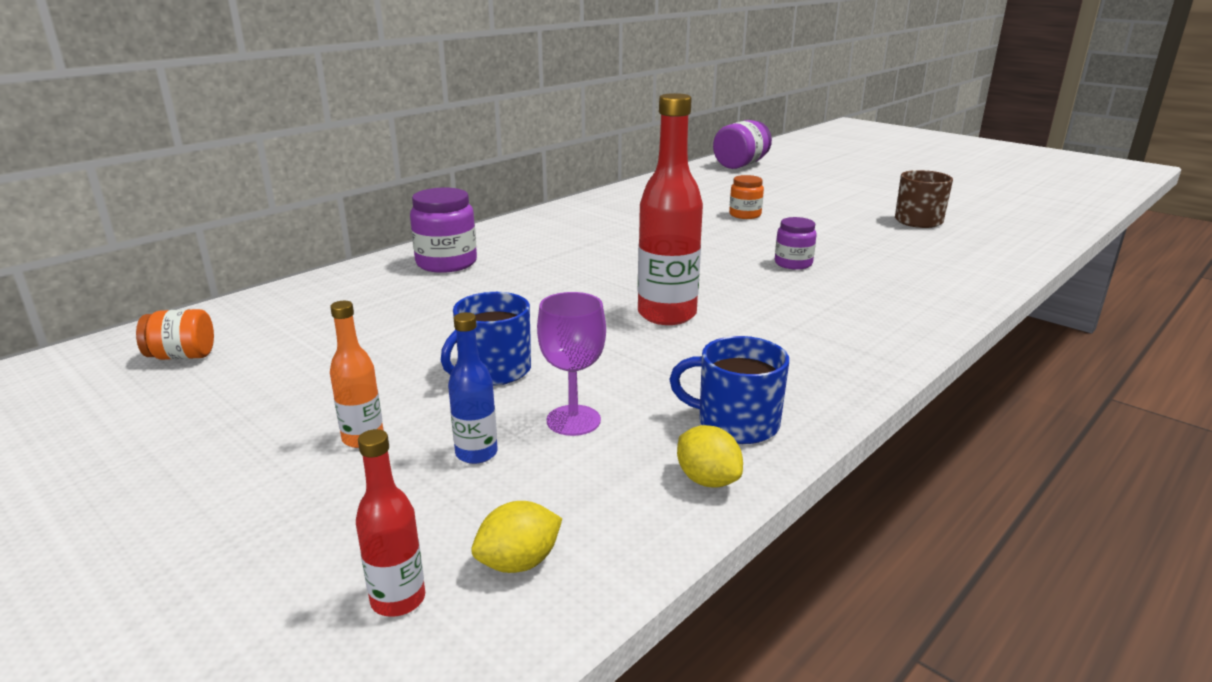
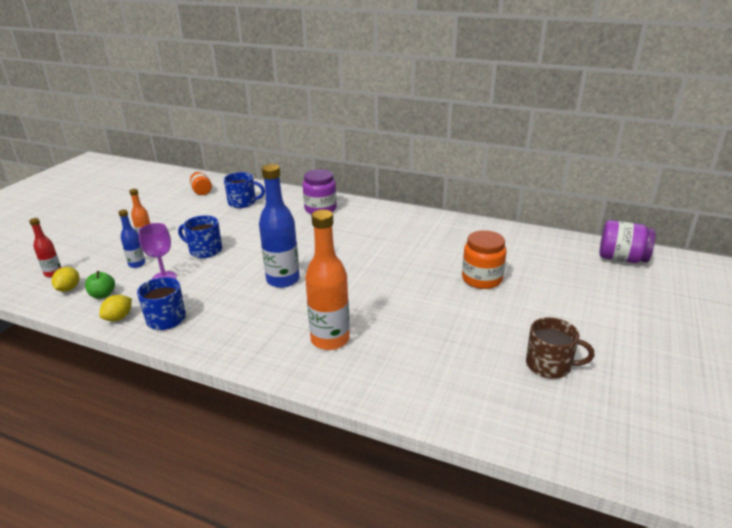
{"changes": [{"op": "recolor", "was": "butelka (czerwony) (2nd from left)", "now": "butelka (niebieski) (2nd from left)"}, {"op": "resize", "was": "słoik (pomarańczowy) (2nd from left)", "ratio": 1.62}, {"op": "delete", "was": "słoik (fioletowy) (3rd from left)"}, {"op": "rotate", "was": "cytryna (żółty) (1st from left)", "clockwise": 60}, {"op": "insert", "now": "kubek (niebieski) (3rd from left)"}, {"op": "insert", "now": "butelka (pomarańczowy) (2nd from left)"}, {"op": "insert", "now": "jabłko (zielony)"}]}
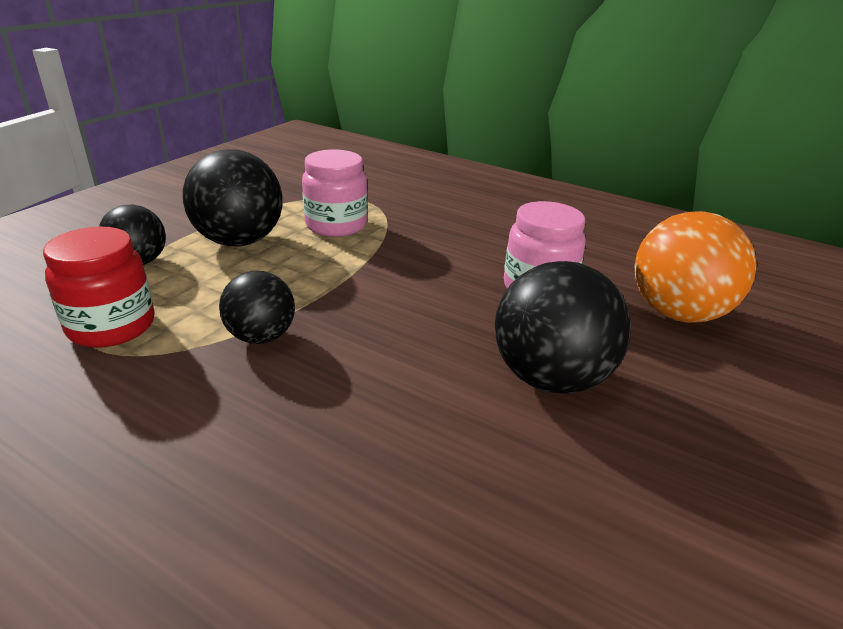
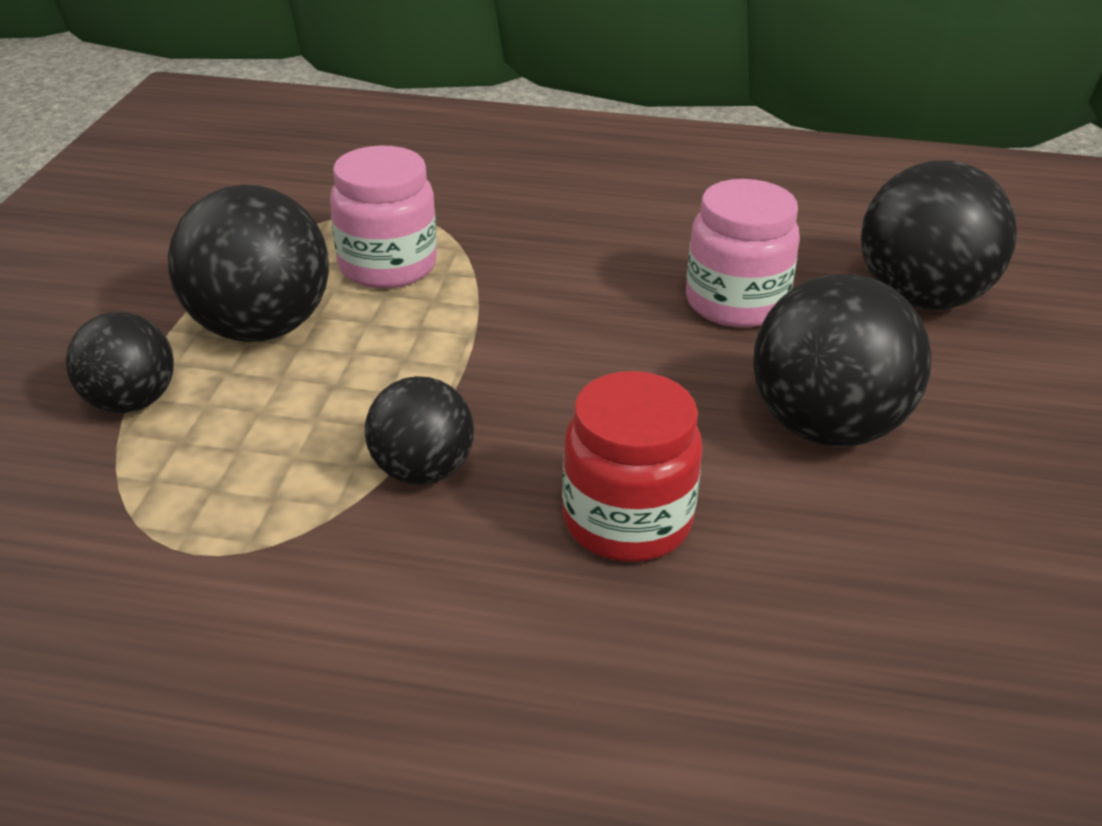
{"changes": [{"op": "recolor", "was": "piłka (pomarańczowy)", "now": "piłka (czarny) (5th from left)"}, {"op": "move", "was": "słoik (czerwony)"}]}
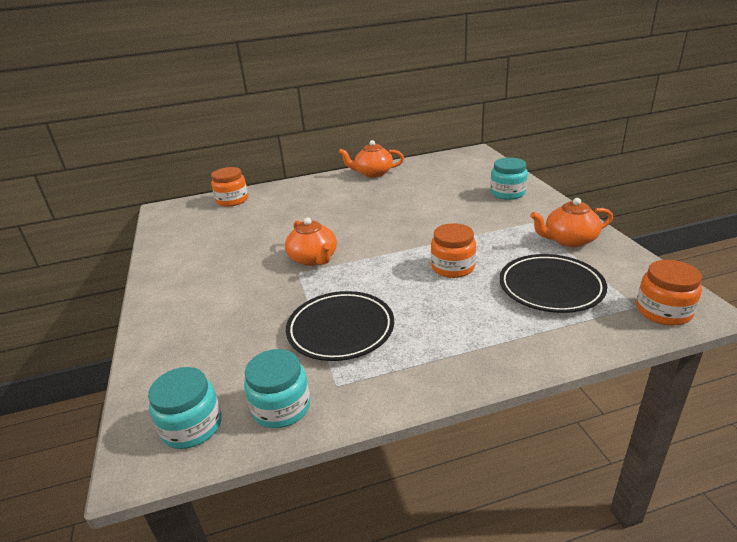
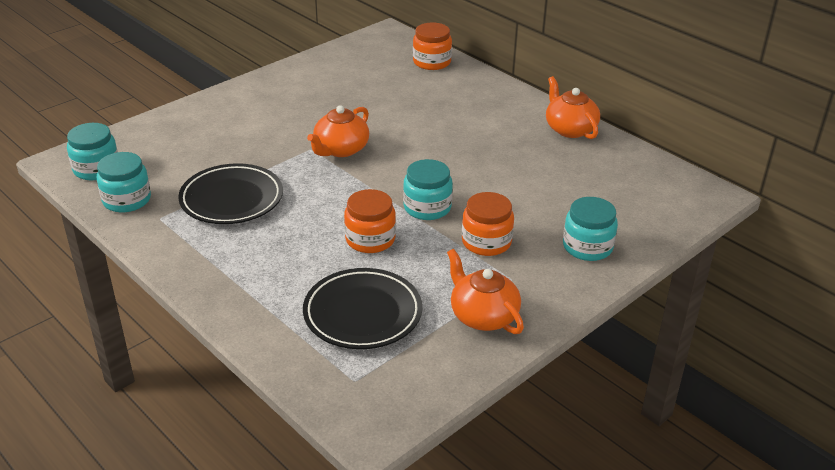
{"changes": [{"op": "move", "was": "słoik (pomarańczowy) (3rd from left)"}, {"op": "insert", "now": "słoik (turkusowy) (3rd from left)"}]}
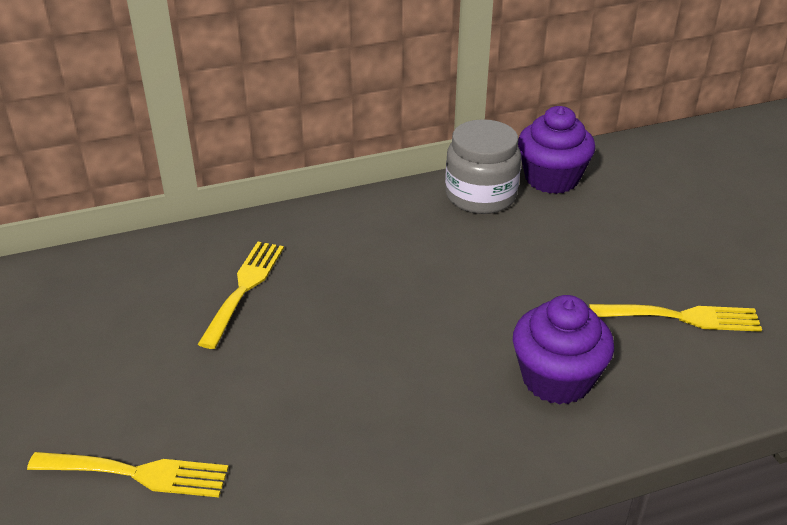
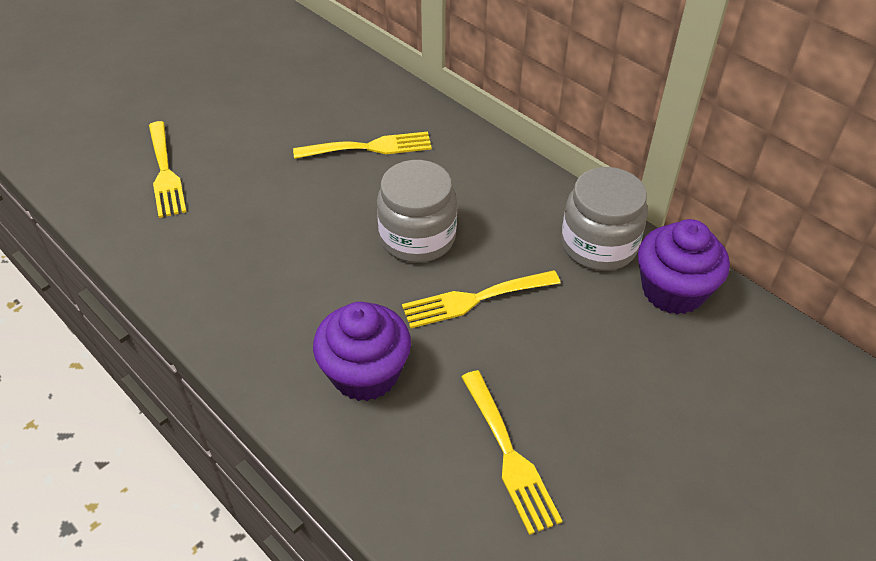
{"changes": [{"op": "insert", "now": "słoik (szary) (1st from left)"}, {"op": "insert", "now": "widelec (żółty) (3rd from left)"}]}
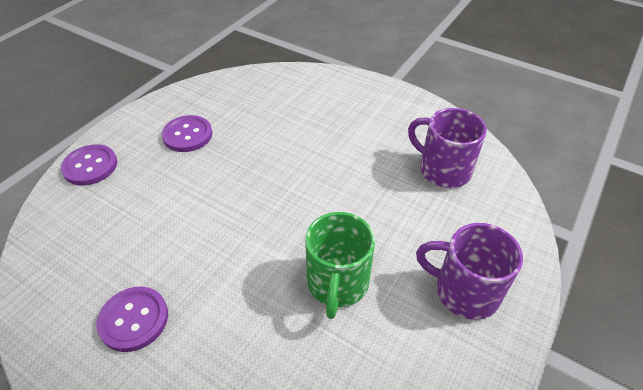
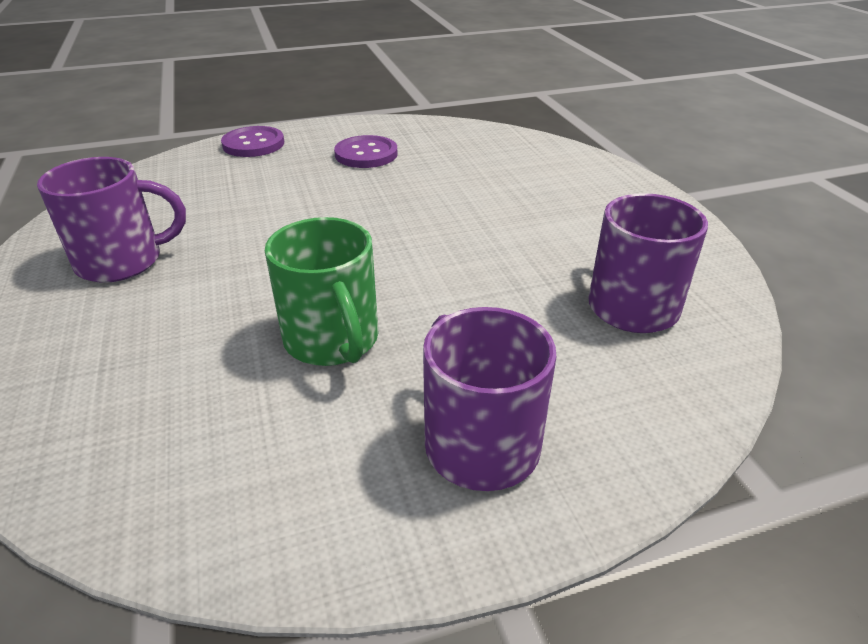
{"changes": [{"op": "rotate", "was": "kubek (zielony)", "clockwise": -75}, {"op": "replace", "was": "guzik (fioletowy) (2nd from left)", "now": "kubek (fioletowy) (1st from left)"}]}
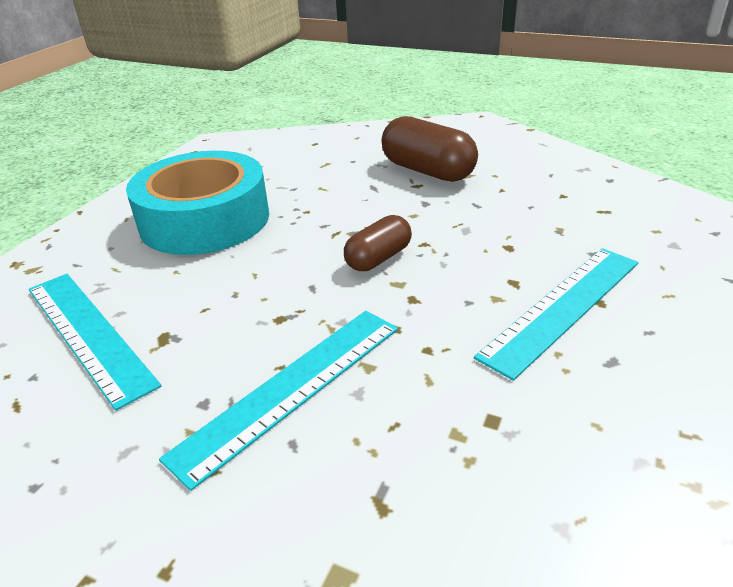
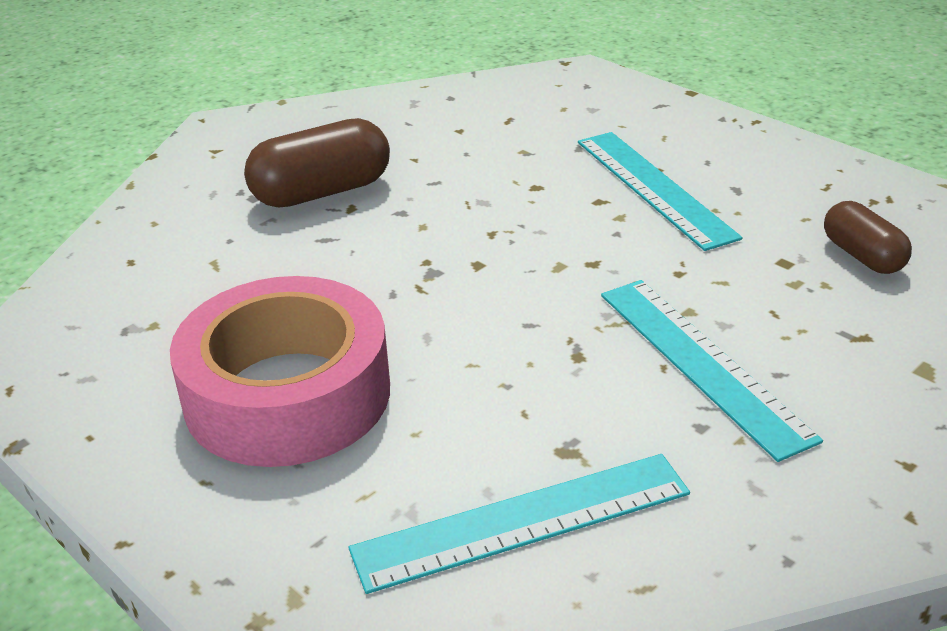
{"changes": [{"op": "recolor", "was": "taśma klejąca (turkusowy)", "now": "taśma klejąca (różowy)"}, {"op": "move", "was": "kapsułka (brązowy) (1st from left in the first image)", "now": "kapsułka (brązowy) (2nd from left)"}]}
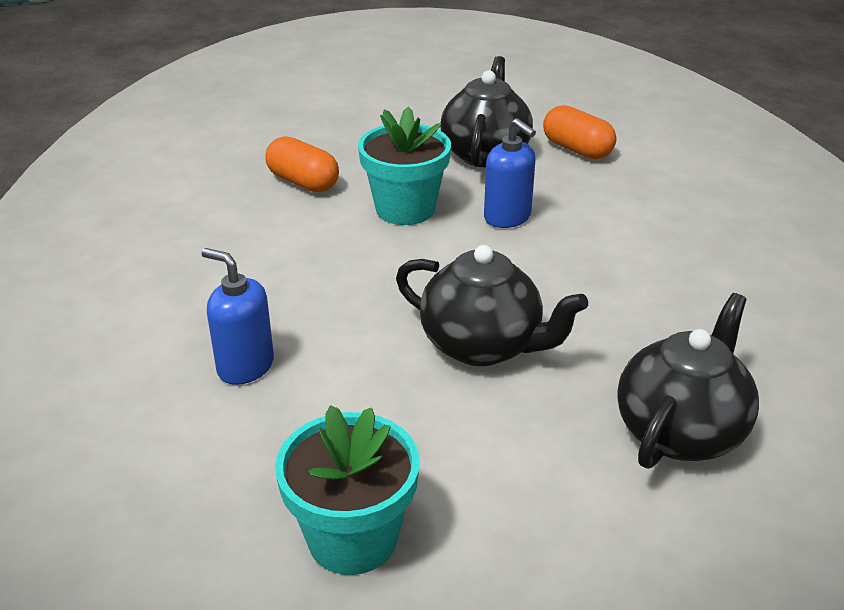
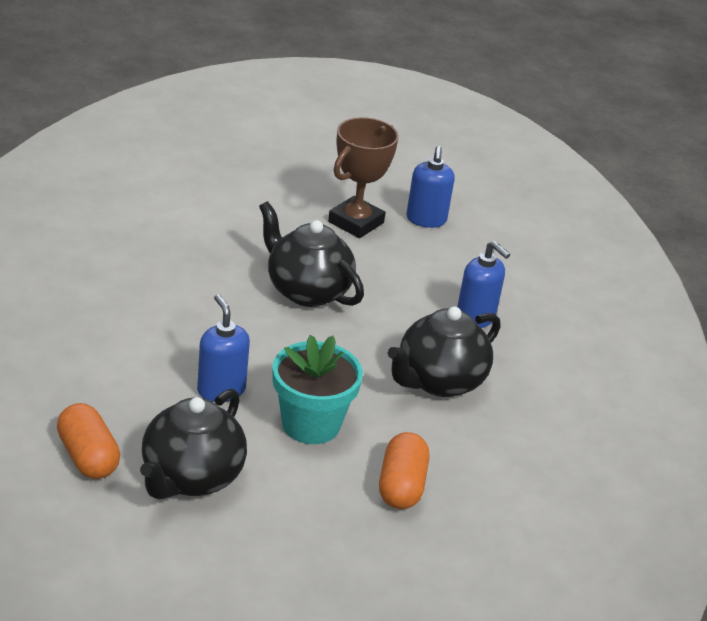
{"changes": [{"op": "rotate", "was": "kapsułka (pomarańczowy) (1st from left in the first image)", "clockwise": 45}, {"op": "move", "was": "imbryk (czarny) (3rd from left)"}, {"op": "replace", "was": "doniczka (turkusowy) (1st from left)", "now": "dozownik mydła (niebieski) (2nd from left)"}, {"op": "insert", "now": "puchar (brązowy)"}]}
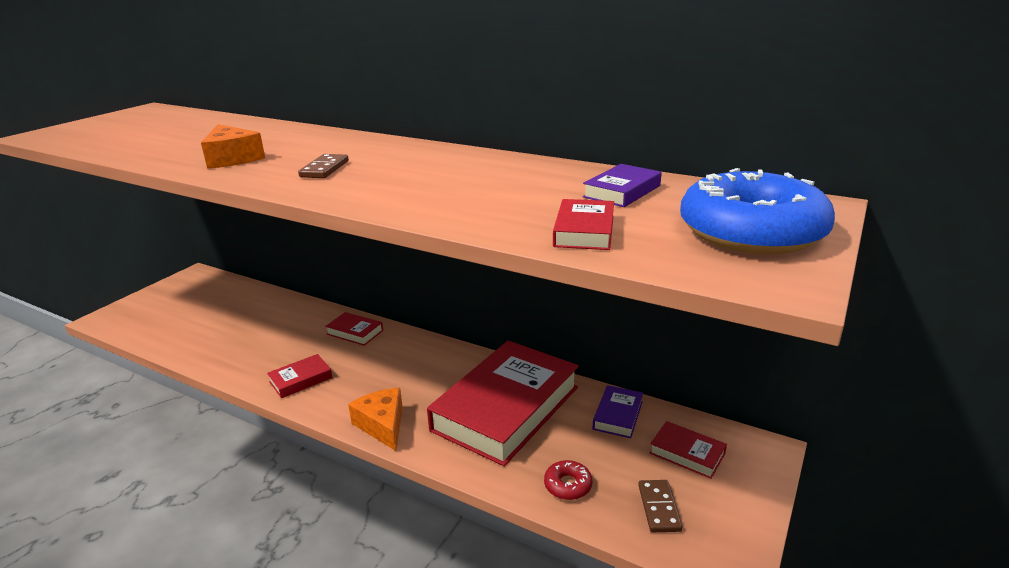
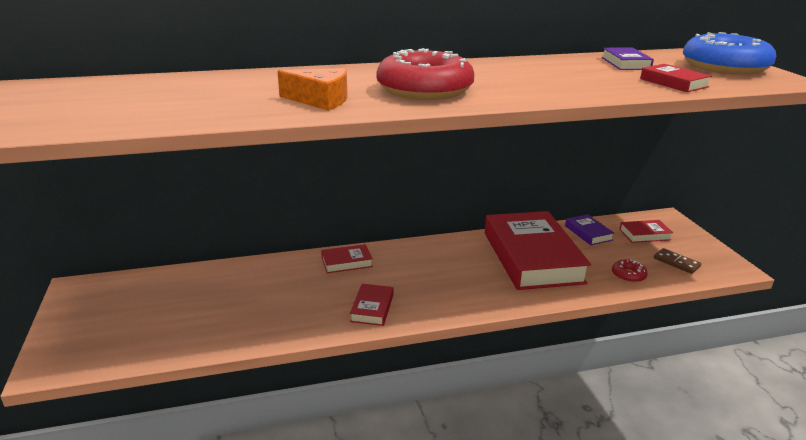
{"changes": [{"op": "replace", "was": "kostka domina (brązowy) (1st from left)", "now": "donut (czerwony) (1st from left)"}, {"op": "delete", "was": "ser (pomarańczowy) (2nd from left)"}]}
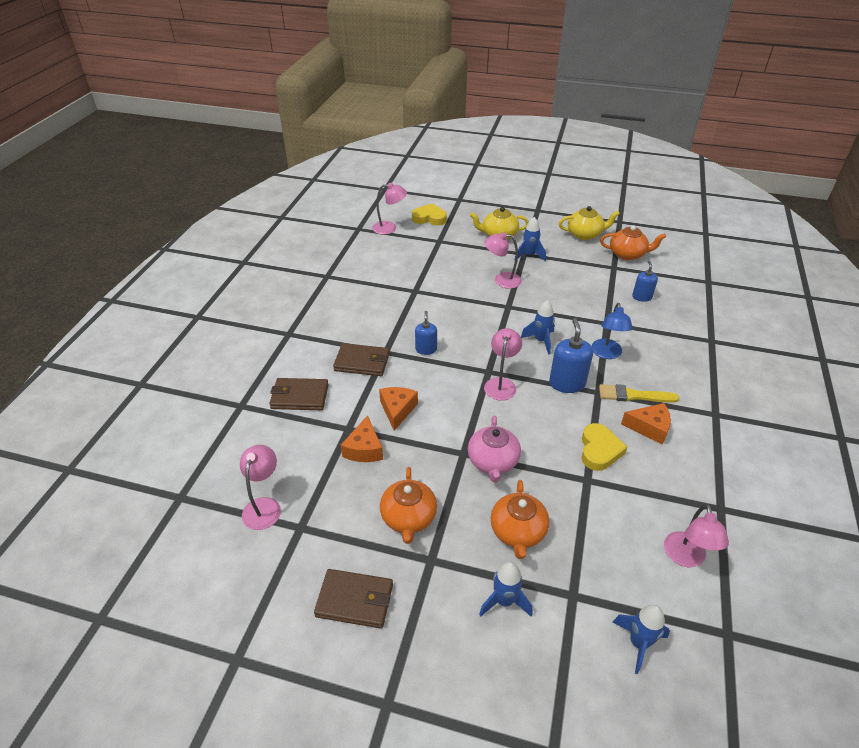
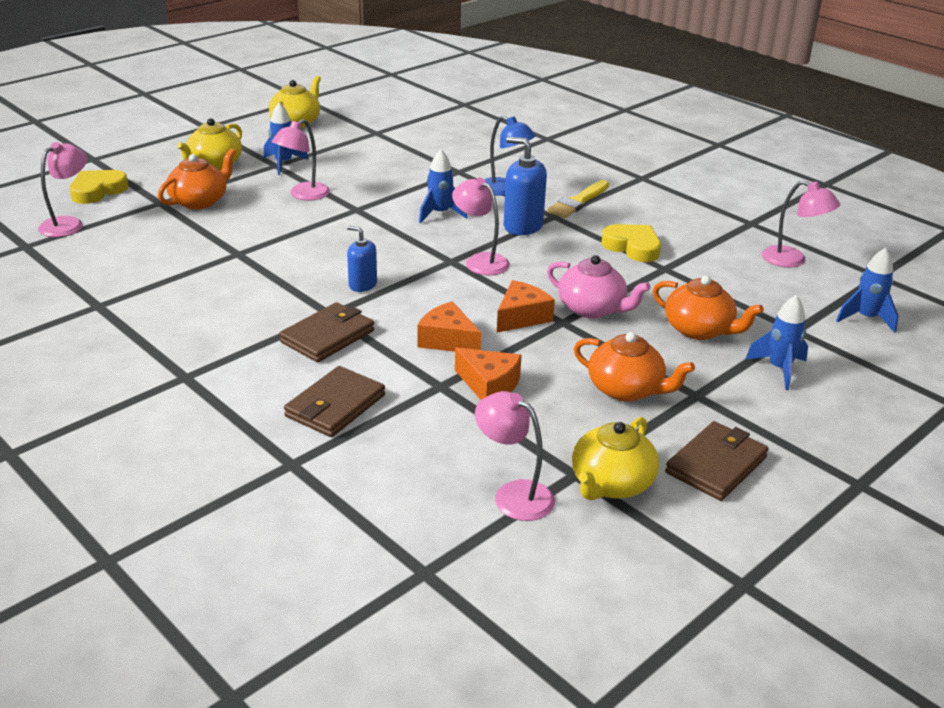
{"changes": [{"op": "move", "was": "imbryk (pomarańczowy) (3rd from left in the first image)", "now": "imbryk (pomarańczowy) (1st from left)"}, {"op": "delete", "was": "dozownik mydła (niebieski) (3rd from left)"}, {"op": "move", "was": "ser (pomarańczowy) (3rd from left)"}, {"op": "insert", "now": "imbryk (żółty) (3rd from left)"}]}
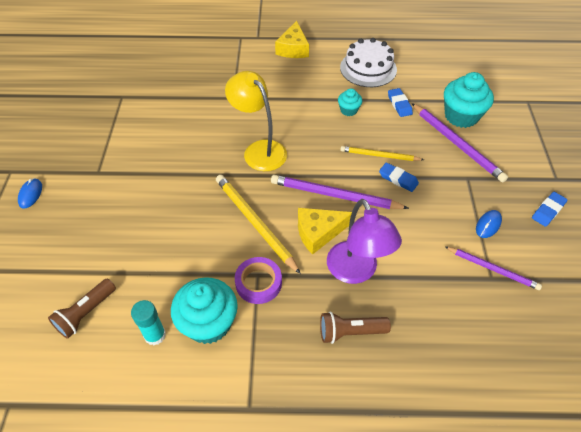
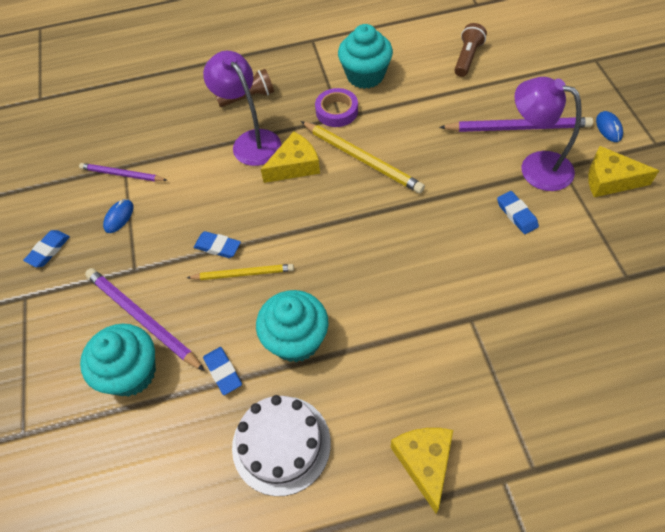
{"changes": [{"op": "delete", "was": "lampka (żółty)"}, {"op": "resize", "was": "muffinka (turkusowy) (2nd from left)", "ratio": 1.94}, {"op": "move", "was": "ołówek (fioletowy) (1st from left in the first image)", "now": "ołówek (fioletowy) (3rd from left)"}, {"op": "delete", "was": "klej w sztyfcie (turkusowy)"}, {"op": "insert", "now": "lampka (fioletowy) (2nd from left)"}, {"op": "insert", "now": "ser (żółty) (3rd from left)"}, {"op": "insert", "now": "gumka do mazania (niebieski) (4th from left)"}]}
